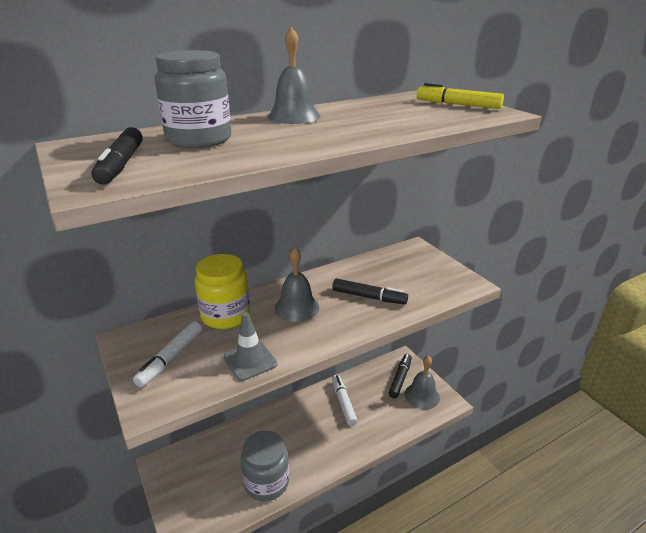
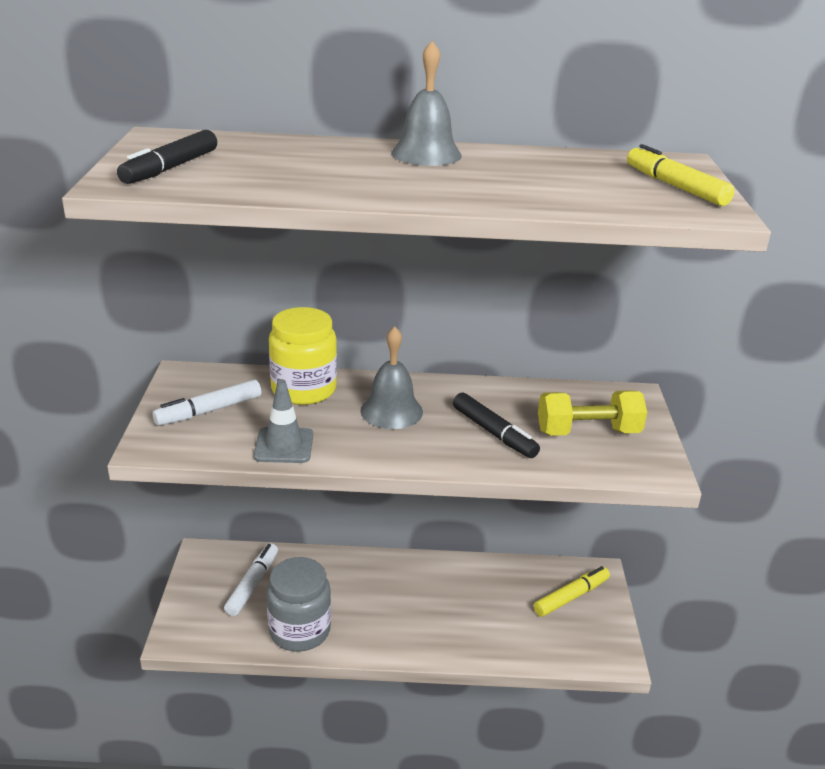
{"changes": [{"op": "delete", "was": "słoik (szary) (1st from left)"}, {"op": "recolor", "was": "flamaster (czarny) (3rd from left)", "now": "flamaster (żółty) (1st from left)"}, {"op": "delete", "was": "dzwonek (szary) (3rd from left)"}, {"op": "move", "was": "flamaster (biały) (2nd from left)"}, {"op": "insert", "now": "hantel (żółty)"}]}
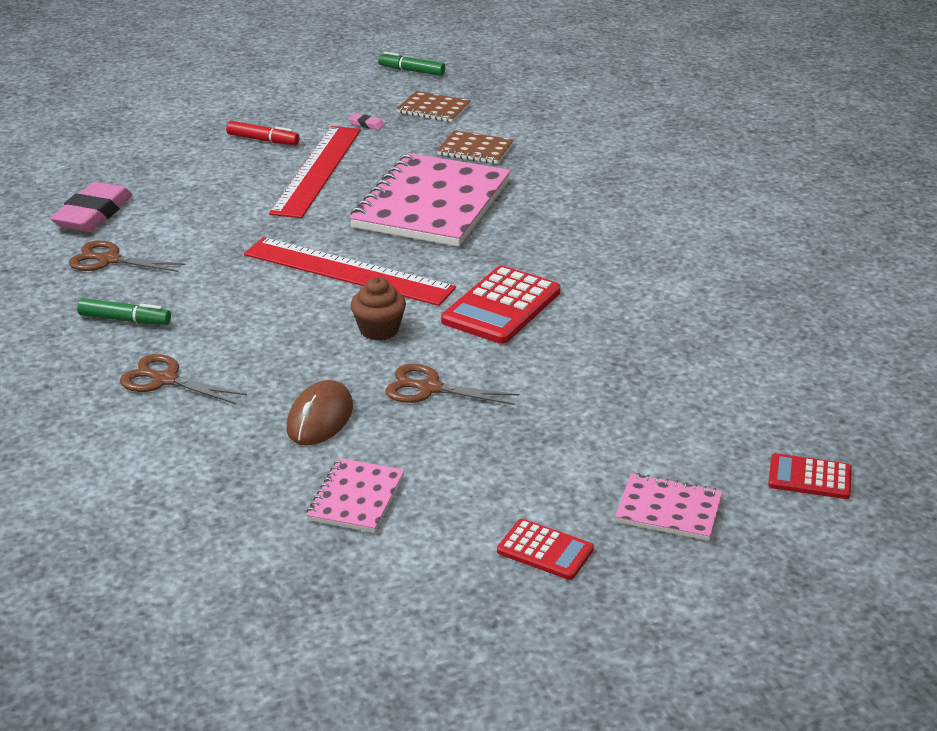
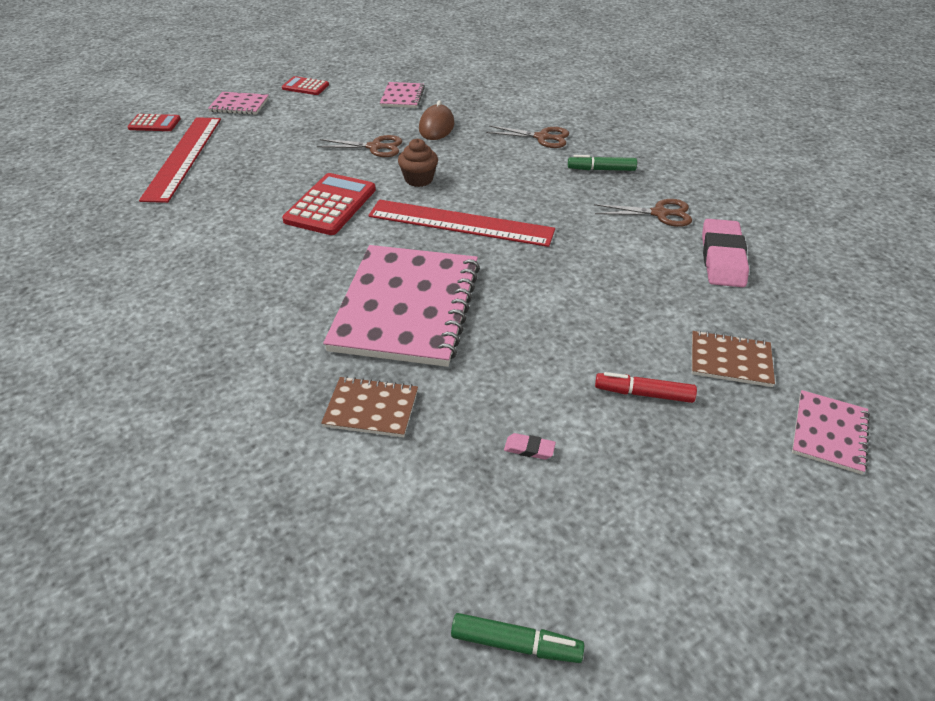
{"changes": [{"op": "move", "was": "zeszyt (brązowy) (1st from left in the first image)", "now": "zeszyt (brązowy) (2nd from left)"}, {"op": "move", "was": "linijka (czerwony) (1st from left)"}, {"op": "insert", "now": "zeszyt (różowy) (4th from left)"}]}
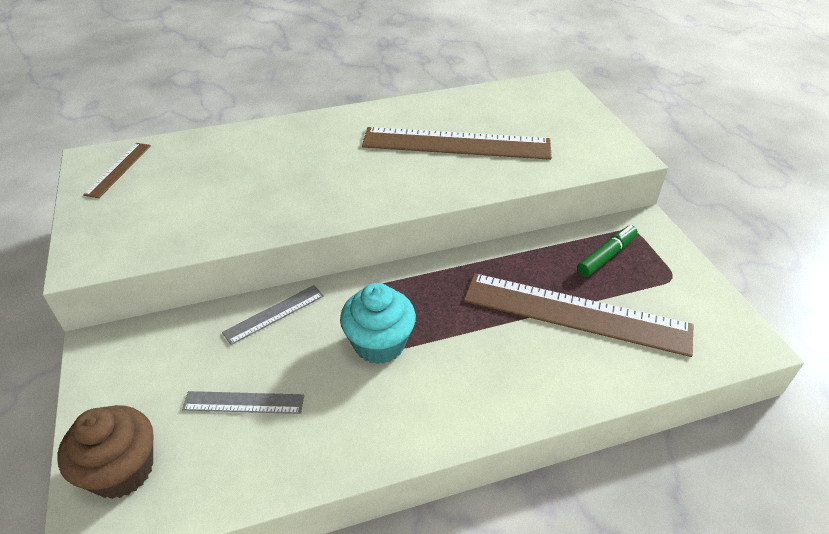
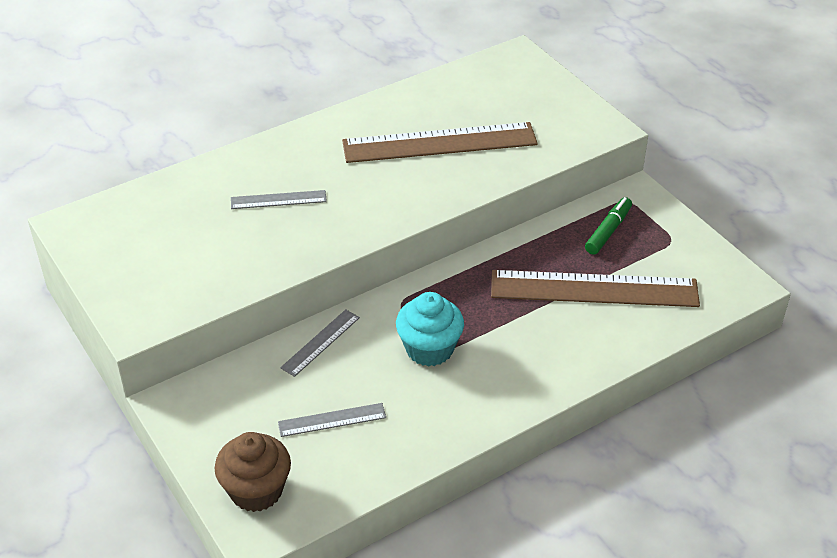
{"changes": [{"op": "delete", "was": "linijka (brązowy) (1st from left)"}, {"op": "insert", "now": "linijka (szary) (1st from left)"}]}
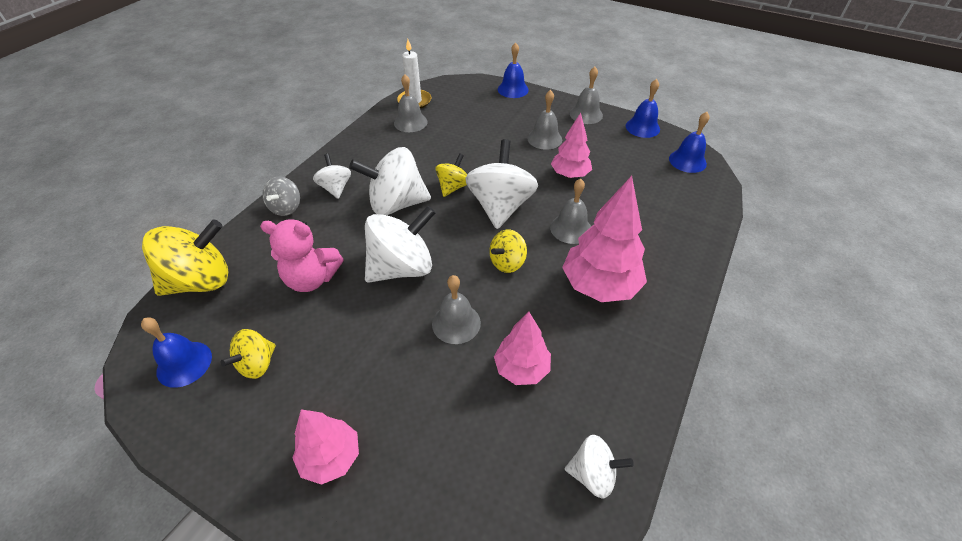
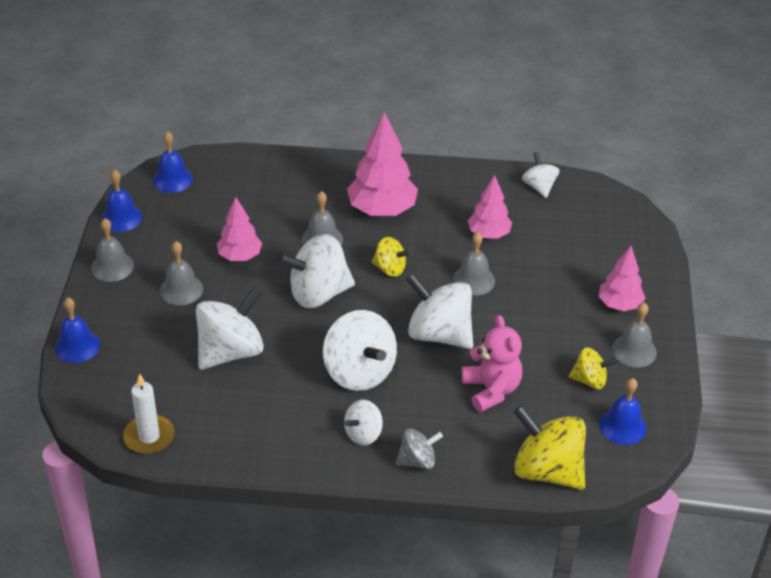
{"changes": [{"op": "move", "was": "dzwonek (szary) (1st from left in the first image)", "now": "dzwonek (szary) (5th from left)"}, {"op": "delete", "was": "bączek (żółty) (3rd from left)"}, {"op": "insert", "now": "bączek (biały) (1st from left)"}]}
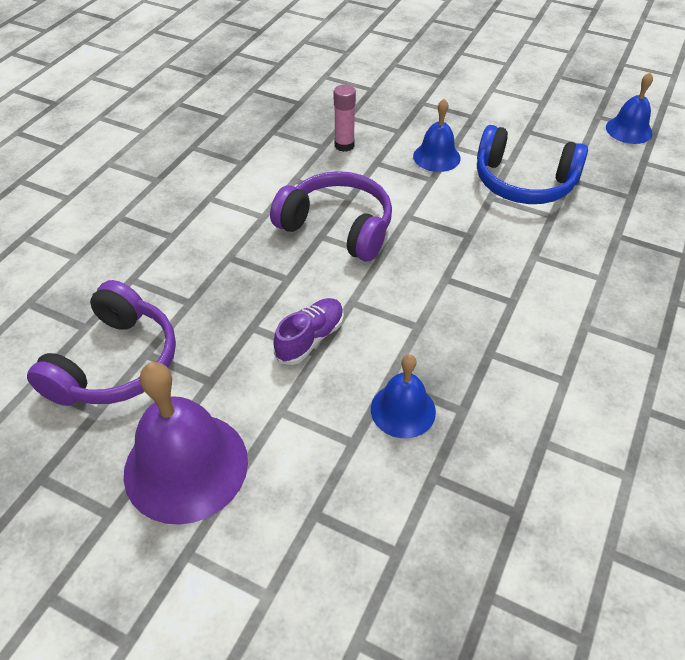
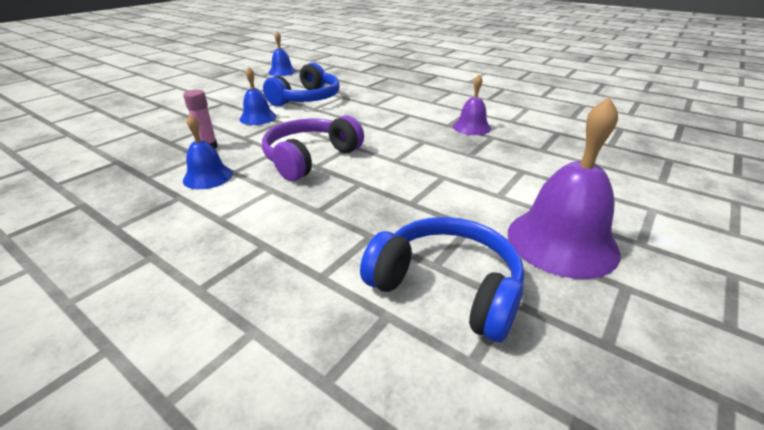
{"changes": [{"op": "recolor", "was": "słuchawki (fioletowy) (1st from left)", "now": "słuchawki (niebieski) (2nd from left)"}, {"op": "delete", "was": "but (fioletowy)"}, {"op": "move", "was": "dzwonek (niebieski) (1st from left)"}, {"op": "insert", "now": "dzwonek (fioletowy) (1st from left)"}]}
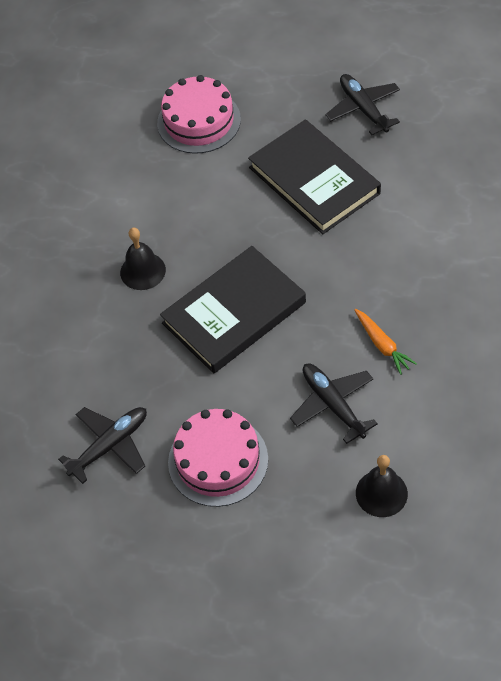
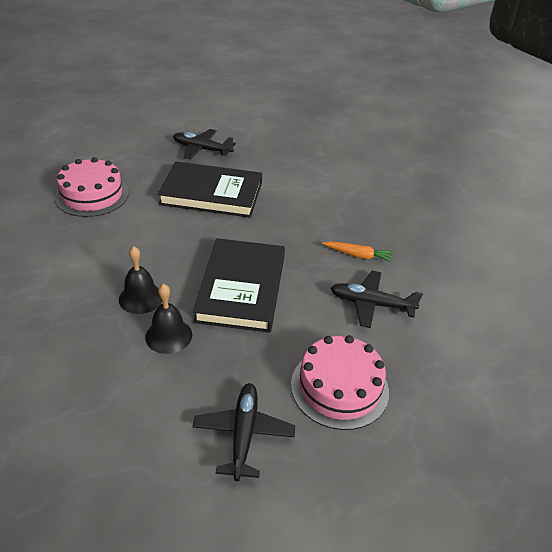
{"changes": [{"op": "move", "was": "dzwonek (czarny) (2nd from left)"}]}
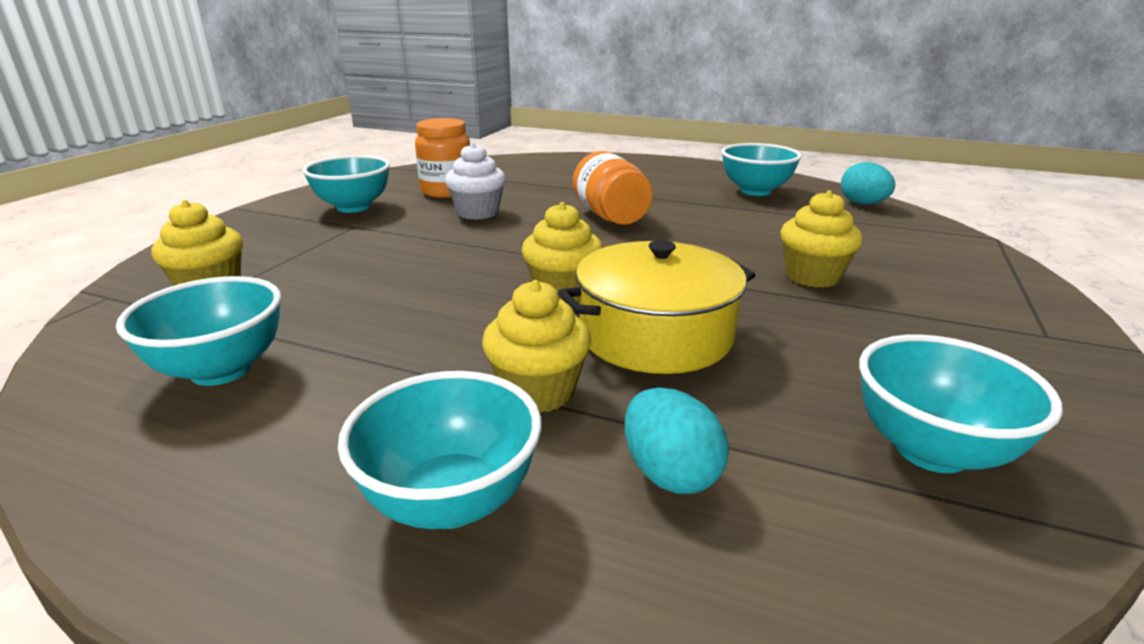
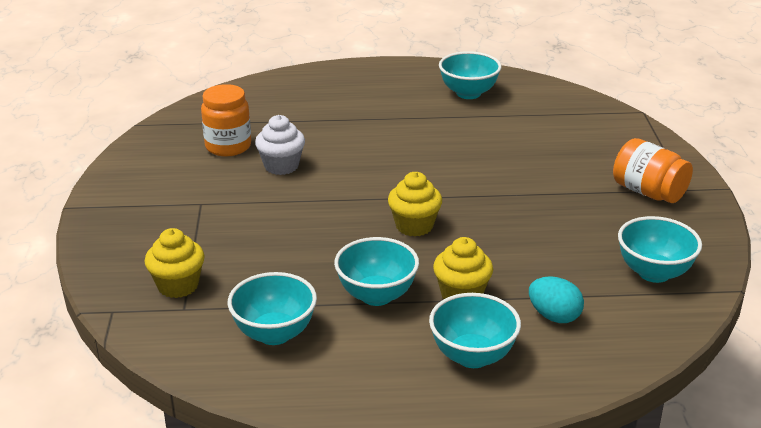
{"changes": [{"op": "move", "was": "słoik (pomarańczowy) (2nd from left)"}, {"op": "move", "was": "miska (turkusowy) (2nd from left)"}, {"op": "delete", "was": "jajko (turkusowy) (2nd from left)"}, {"op": "delete", "was": "muffinka (żółty) (4th from left)"}, {"op": "delete", "was": "garnek (żółty)"}]}
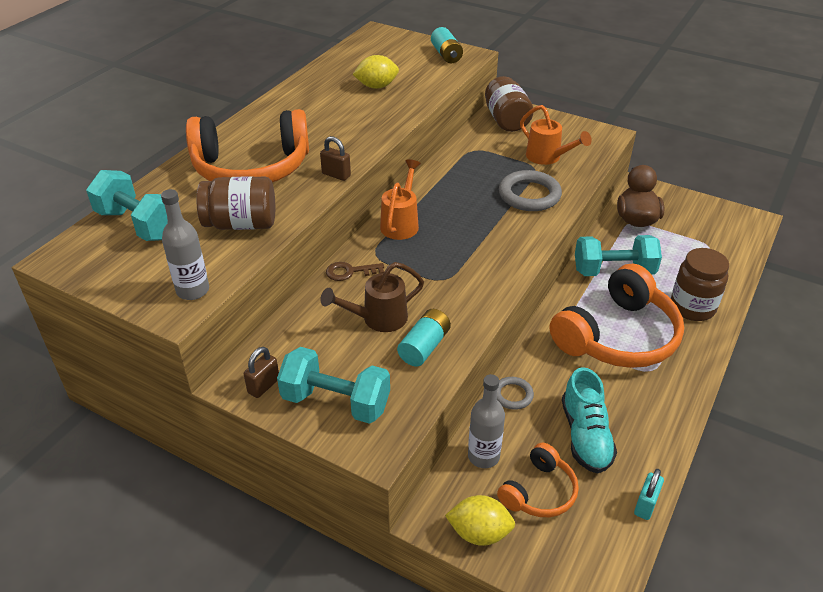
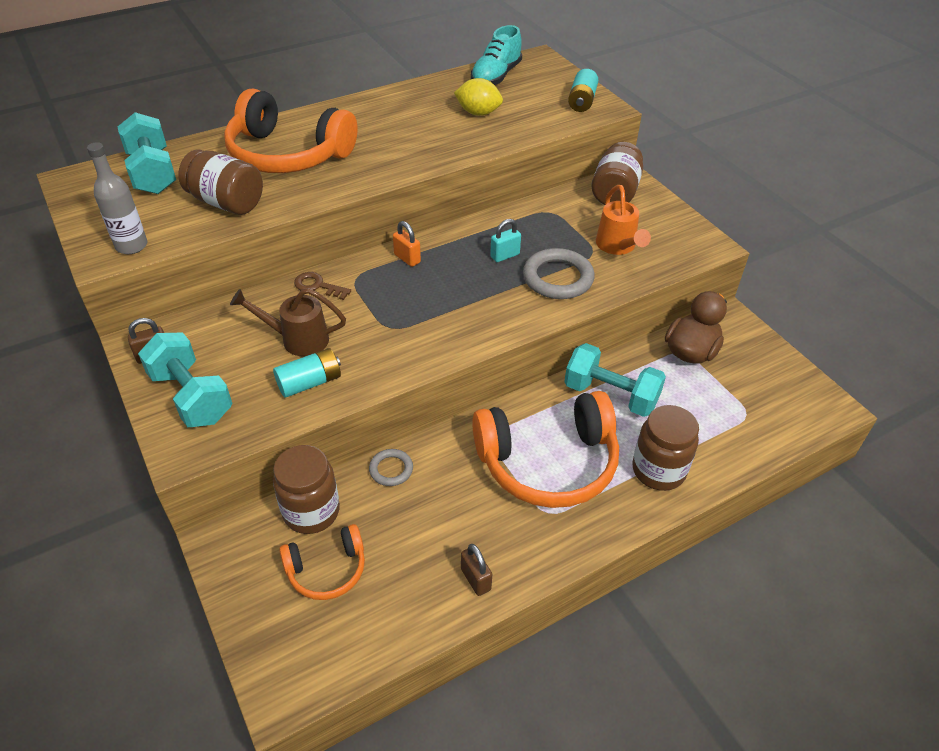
{"changes": [{"op": "move", "was": "kłódka (brązowy) (2nd from left)"}, {"op": "replace", "was": "konewka (pomarańczowy) (1st from left)", "now": "kłódka (pomarańczowy)"}, {"op": "move", "was": "but (turkusowy)"}, {"op": "replace", "was": "butelka (szary) (2nd from left)", "now": "słoik (brązowy) (2nd from left)"}, {"op": "move", "was": "kłódka (turkusowy)"}, {"op": "delete", "was": "cytryna (żółty) (2nd from left)"}]}
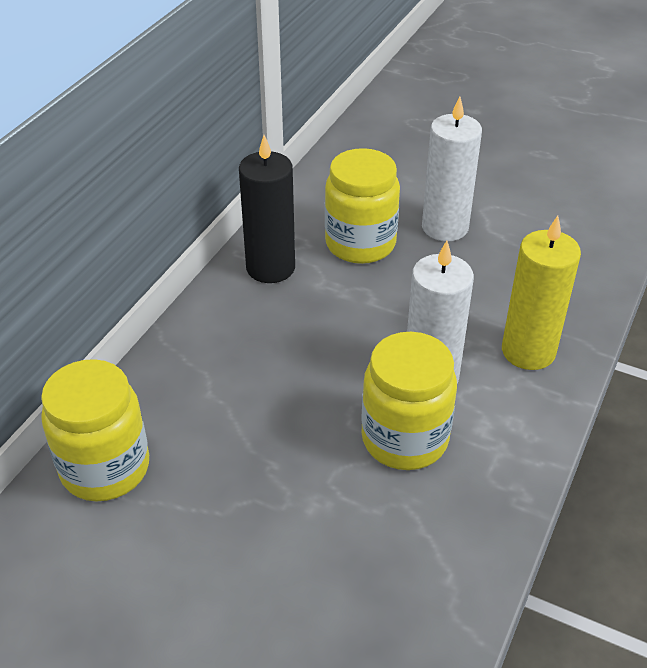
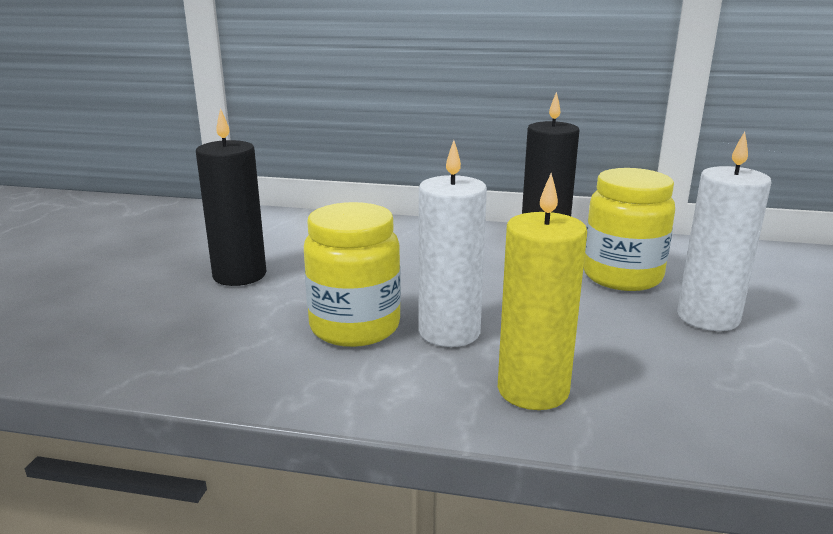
{"changes": [{"op": "delete", "was": "słoik (żółty) (1st from left)"}, {"op": "insert", "now": "świeca (czarny) (1st from left)"}]}
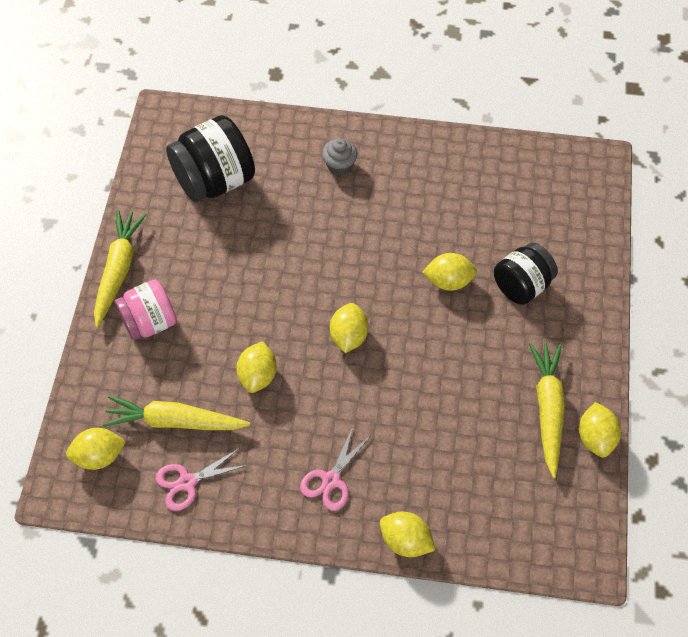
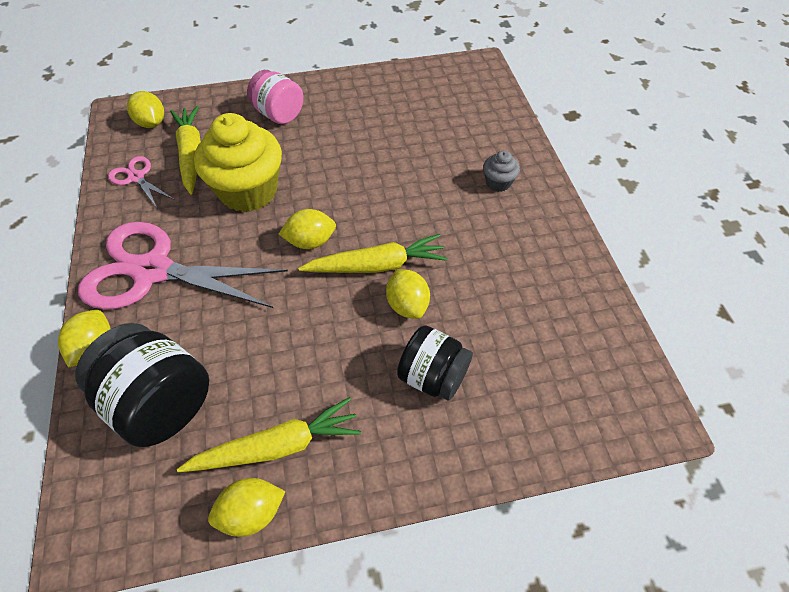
{"changes": [{"op": "move", "was": "słoik (czarny) (1st from left)"}, {"op": "move", "was": "marchewka (żółty) (1st from left in the first image)", "now": "marchewka (żółty) (3rd from left)"}, {"op": "replace", "was": "cytryna (żółty) (2nd from left)", "now": "muffinka (żółty)"}, {"op": "resize", "was": "nożyczki (różowy) (2nd from left)", "ratio": 2.21}]}
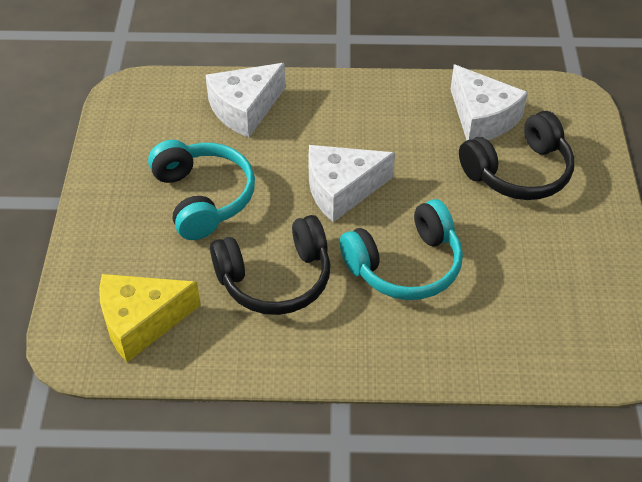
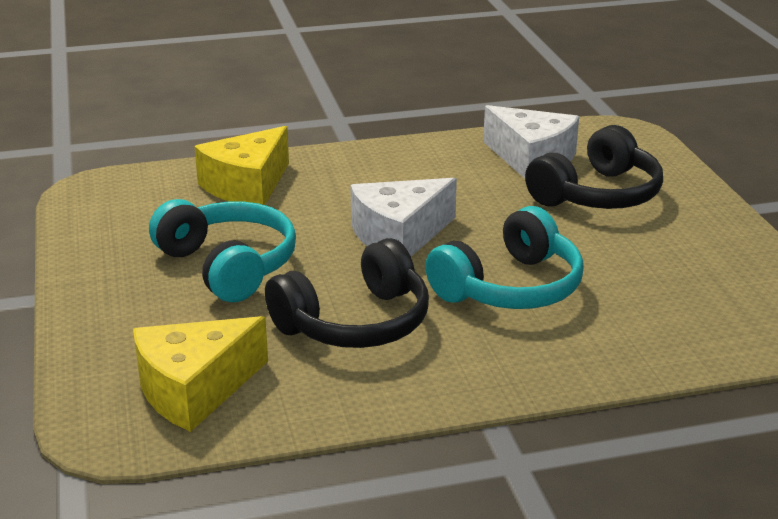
{"changes": [{"op": "recolor", "was": "ser (biały) (1st from left)", "now": "ser (żółty) (2nd from left)"}]}
